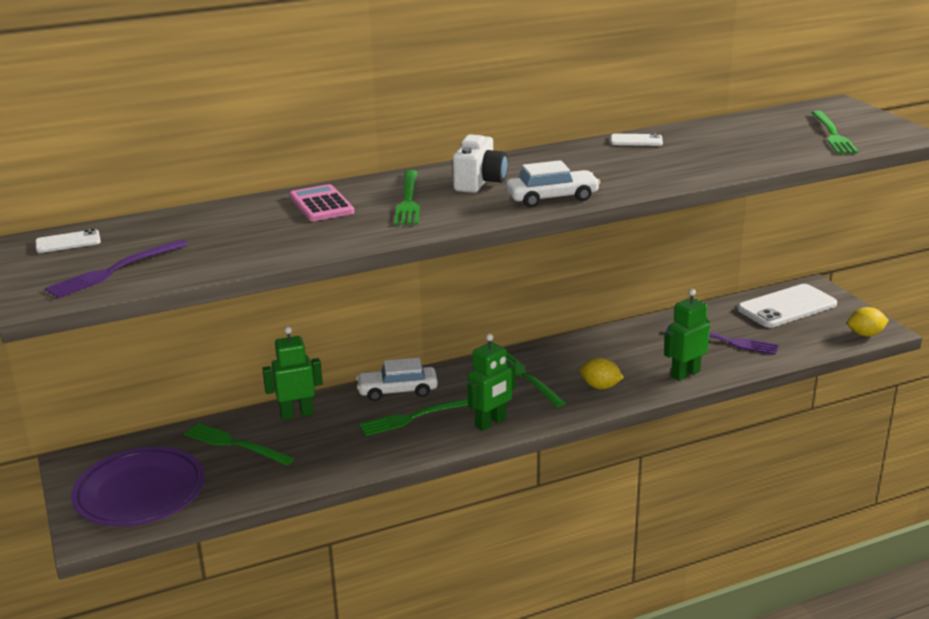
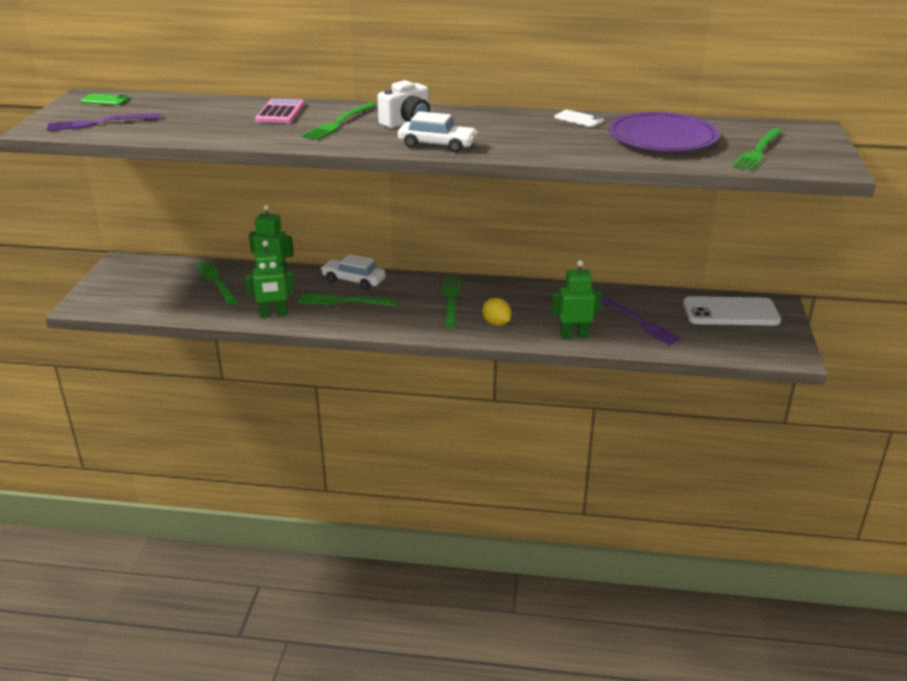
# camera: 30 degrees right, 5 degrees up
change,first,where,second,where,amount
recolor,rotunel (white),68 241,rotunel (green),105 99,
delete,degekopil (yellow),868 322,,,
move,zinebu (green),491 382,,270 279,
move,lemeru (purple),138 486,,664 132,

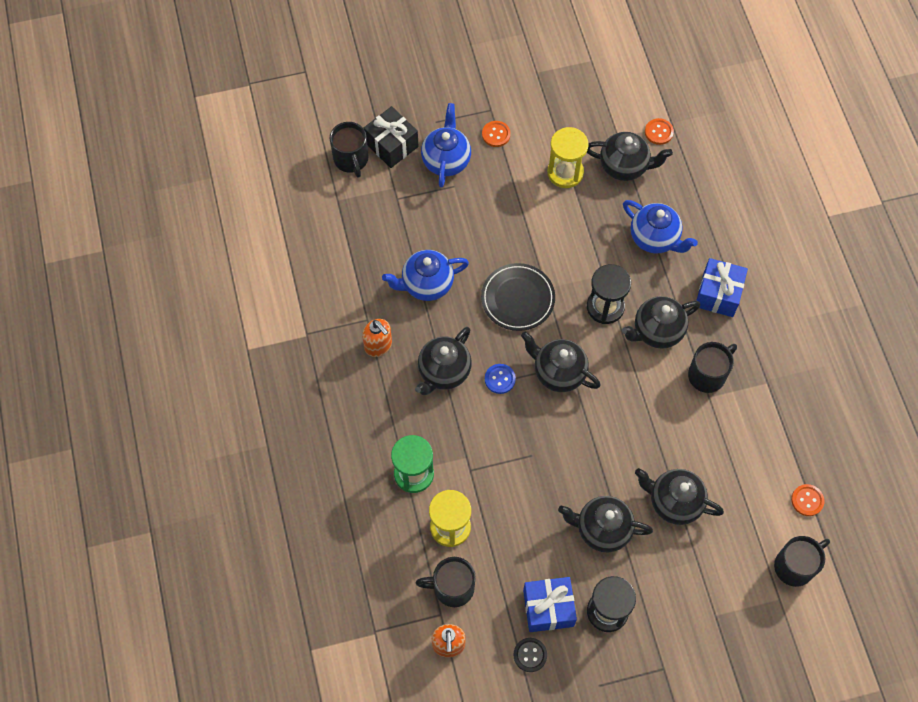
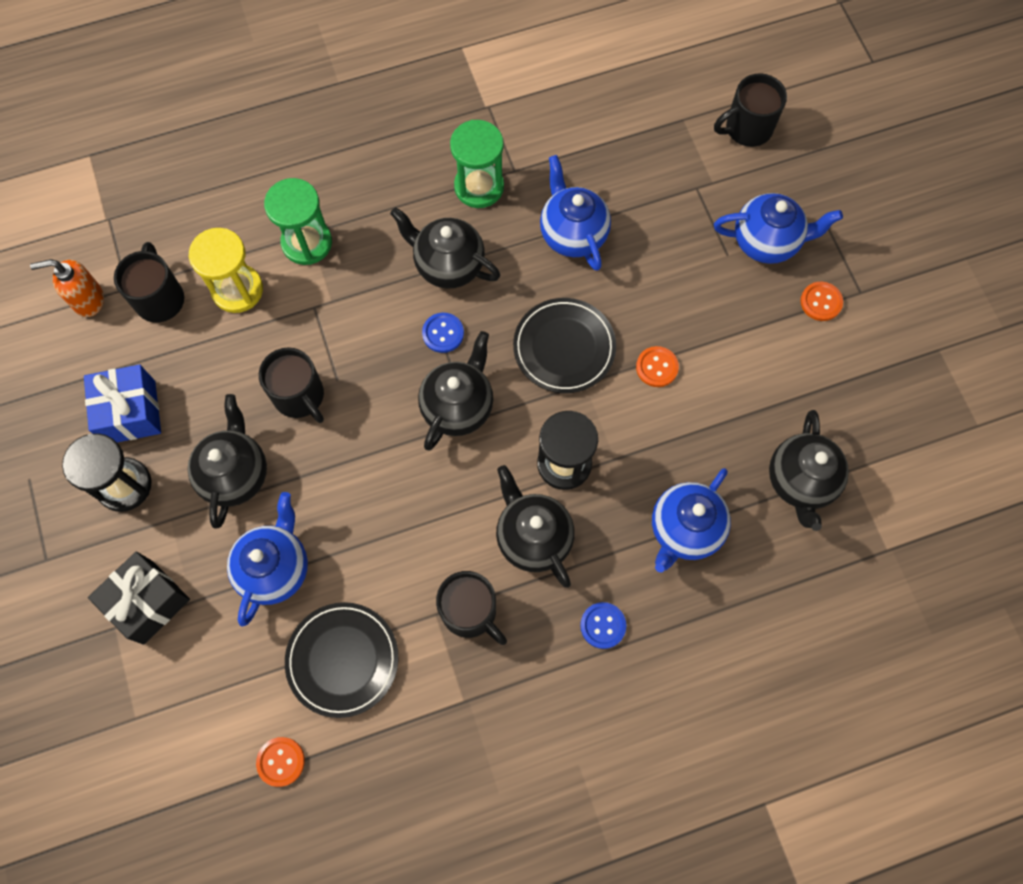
# camera: 85 degrees right, 5 degrees up
change,first,where,second,where,amount
move,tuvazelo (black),391 137,,139 598,
move,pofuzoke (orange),659 131,,657 366,
delete,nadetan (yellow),568 157,,,
replace,tuvazelo (blue),722 287,pofuzoke (blue),603 625,
replace,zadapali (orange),377 338,nadetan (green),477 164,
recolor,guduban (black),679 496,guduban (blue),267 559,
move,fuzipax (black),802 561,,291 385,
delete,pofuzoke (black),530 655,,,
insert,,,lemeru (black),341 660,

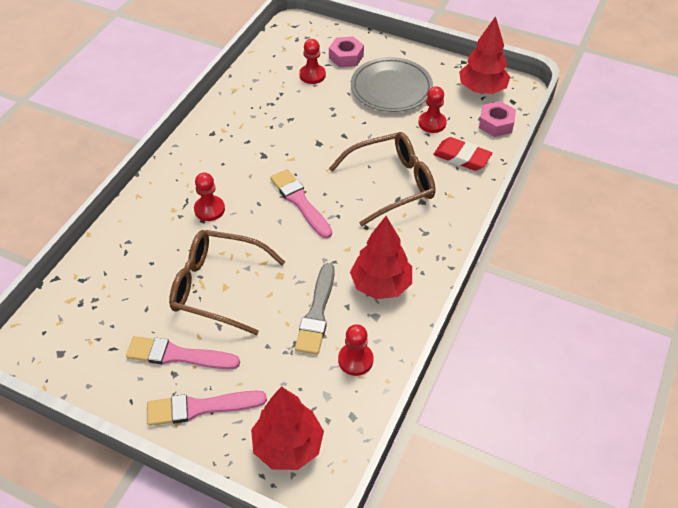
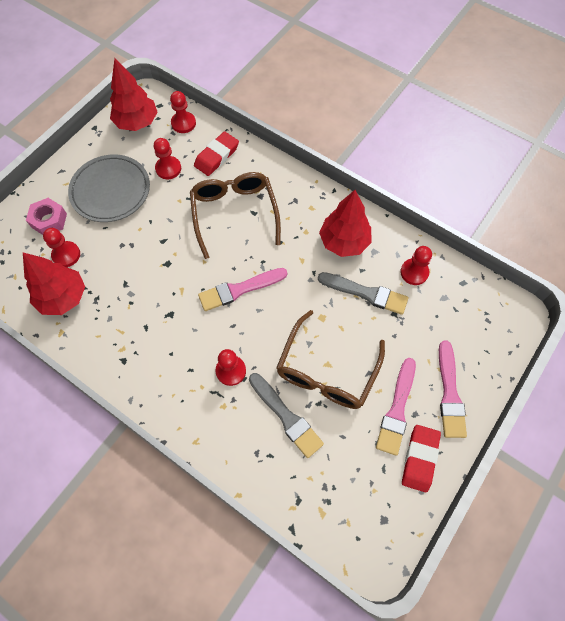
# camera: 80 degrees left, 15 degrees up
change,first,where,second,where,amount
replace,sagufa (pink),497 119,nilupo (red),183 112,
move,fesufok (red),287 428,,54 284,
insert,,,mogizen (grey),286 415,
insert,,,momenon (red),421 458,

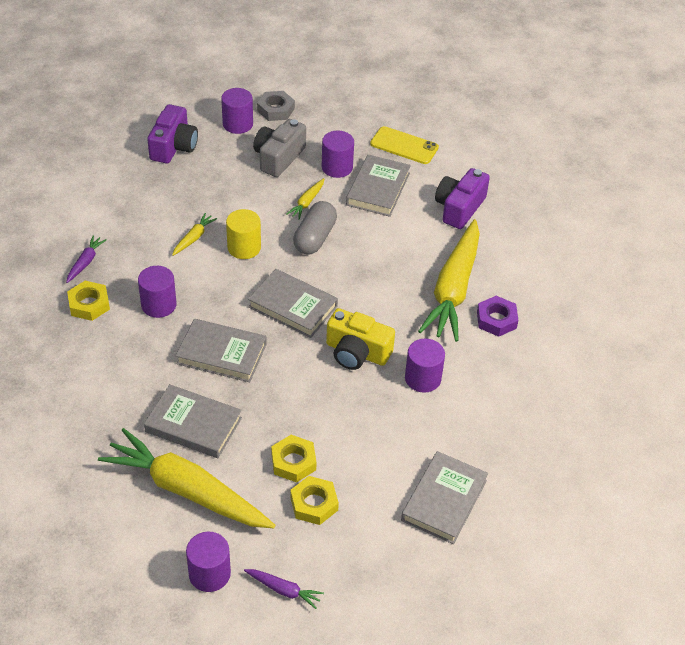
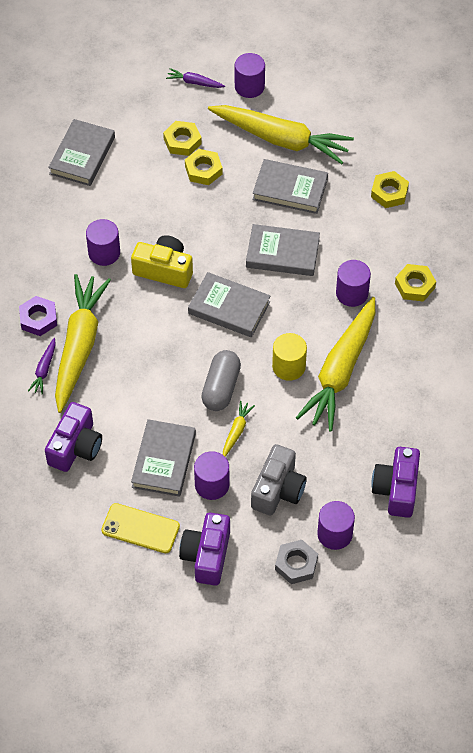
# camera: 175 degrees right, 10 degrees up
change,first,where,second,where,amount
resize,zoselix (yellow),194 234,,335 364,x2.45
move,zoselix (purple),86 259,,42 366,
insert,,,sagufa (yellow),390 189,
insert,,,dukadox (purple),204 549,

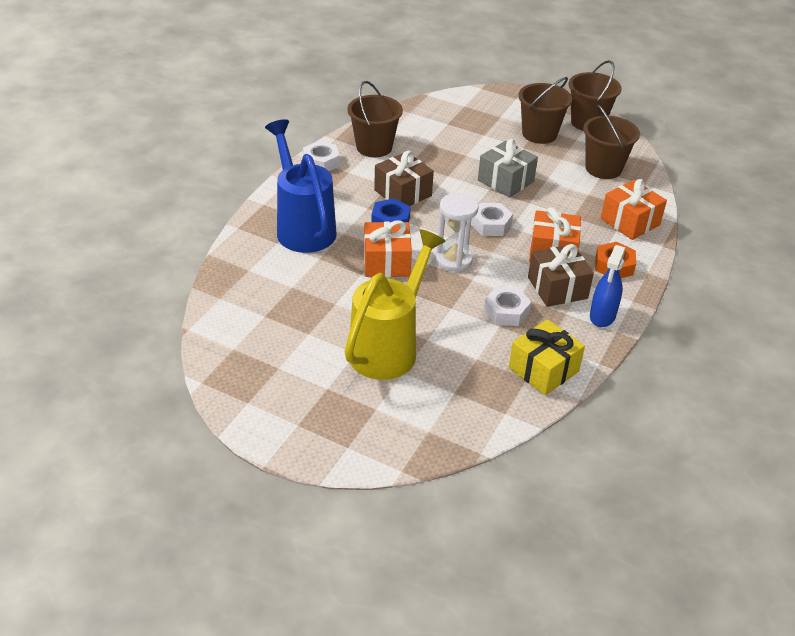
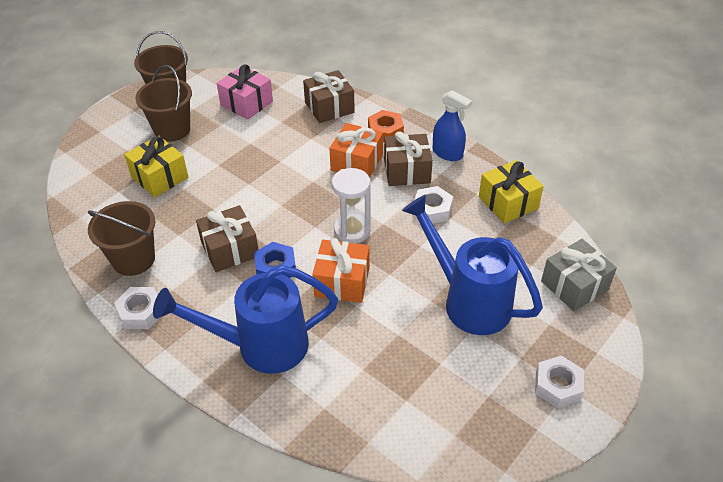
# camera: 75 degrees left, 5 degrees up
change,first,where,second,where,amount
replace,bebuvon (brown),611 141,tuvazelo (pink),245 91,
move,tuvazelo (grey),508 168,,579 275,
recolor,tuvazelo (orange),634 209,tuvazelo (brown),329 96,
move,sagufa (white),492 219,,559 382,
recolor,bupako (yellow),395 304,bupako (blue),472 265,
insert,,,tuvazelo (yellow),156 166,

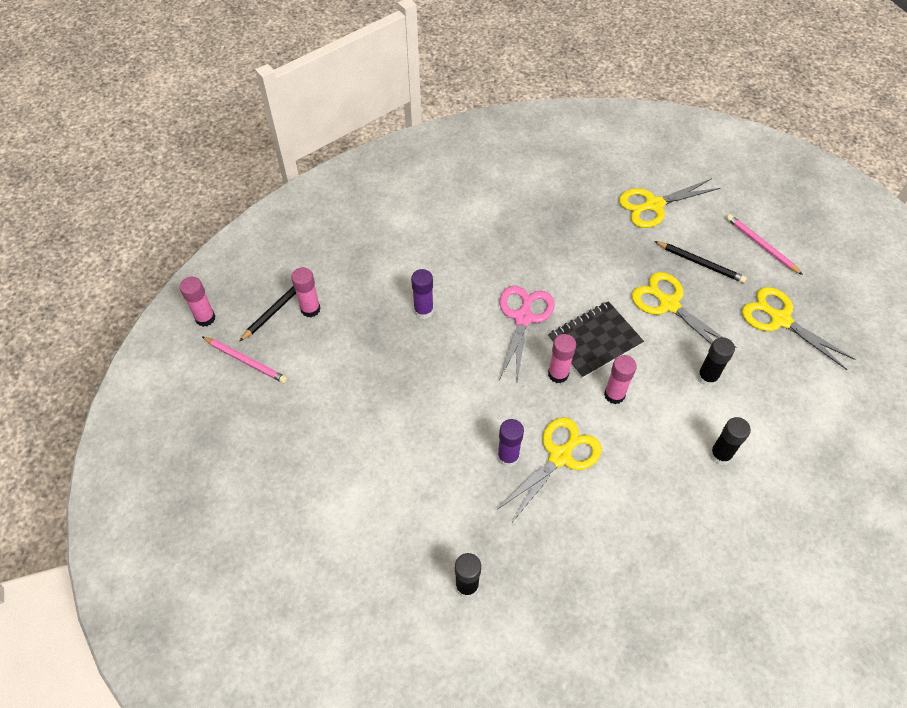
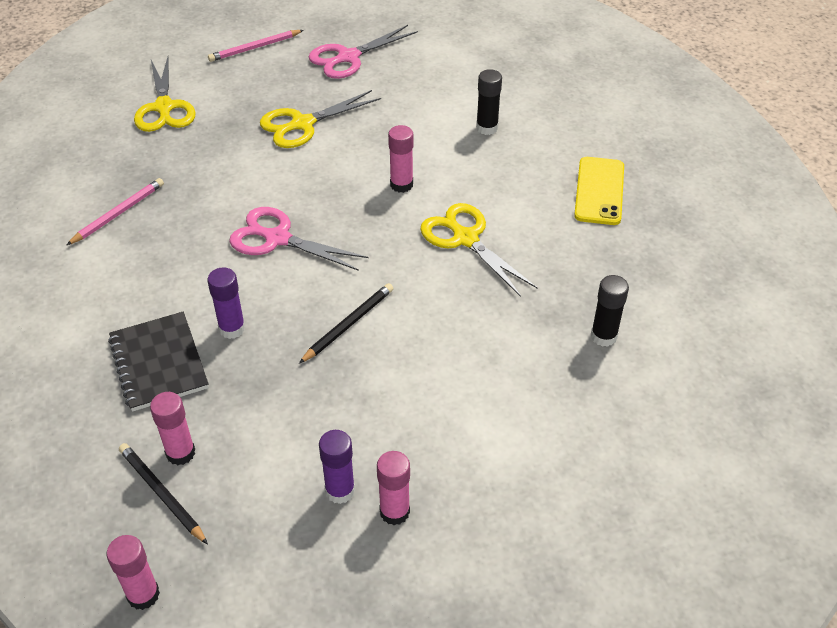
# camera: 80 degrees left, 10 degrees down
change,first,where,second,where,amount
move,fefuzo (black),700 262,,346 323,
recolor,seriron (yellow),799 328,seriron (pink),363 52,
move,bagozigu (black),596 340,,158 362,
move,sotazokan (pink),562 358,,393 488,
move,fefuzo (pink),245 360,,115 211,
delete,sotazokan (black),716 362,,,
move,sotazokan (purple),510 443,,337 467,
insert,,,rotunel (yellow),599 191,

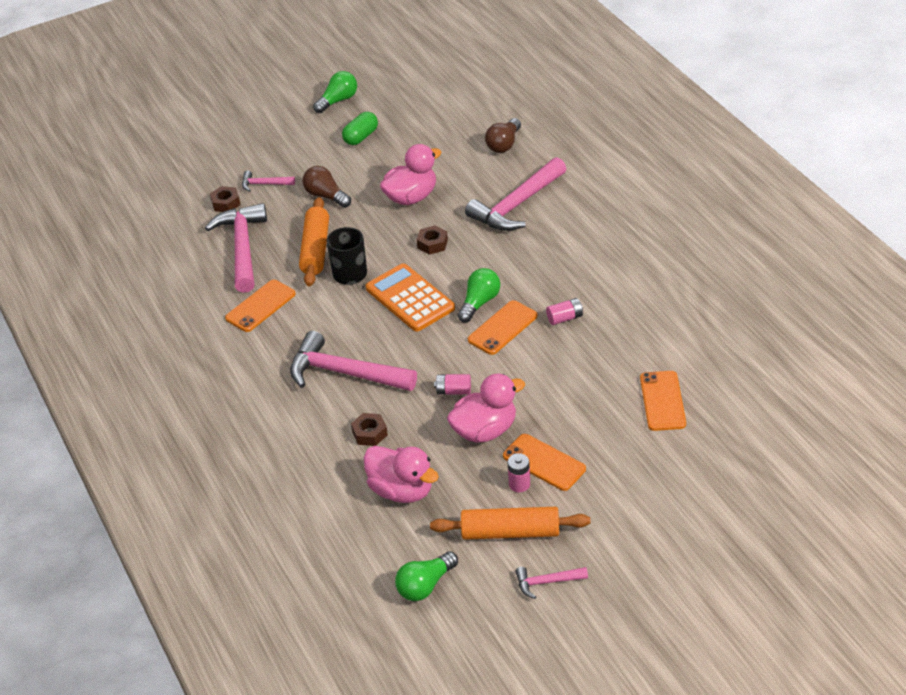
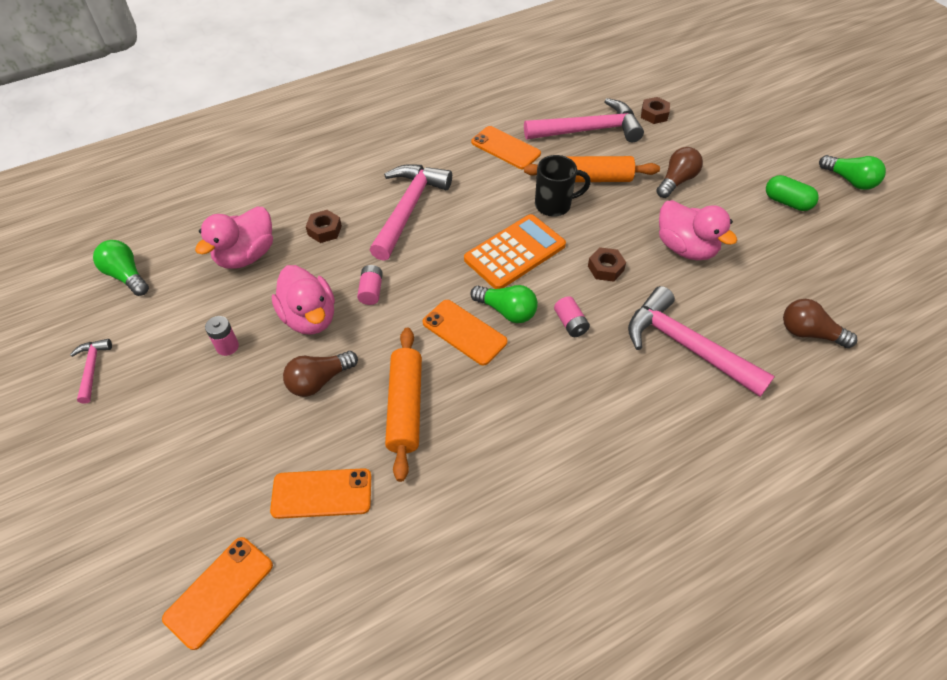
# camera: 85 degrees right, 10 degrees up
change,first,where,second,where,amount
delete,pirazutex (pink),268 181,,,
move,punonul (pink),564 311,,572 316,
move,rotunel (orange),544 462,,217 593,
move,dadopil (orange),510 523,,403 405,
insert,,,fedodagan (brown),320 374,

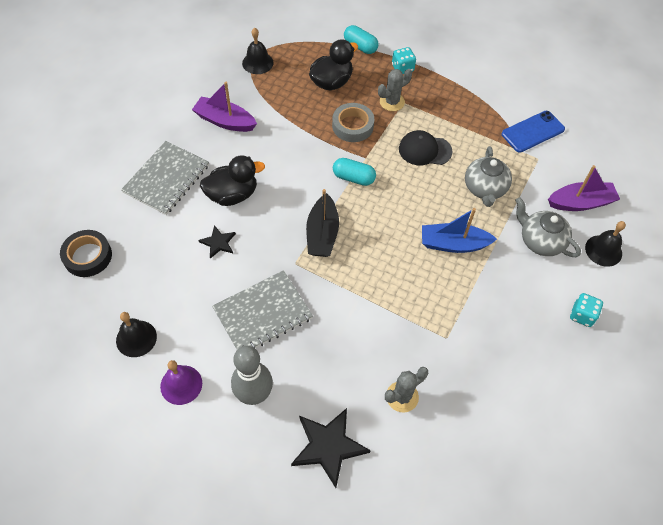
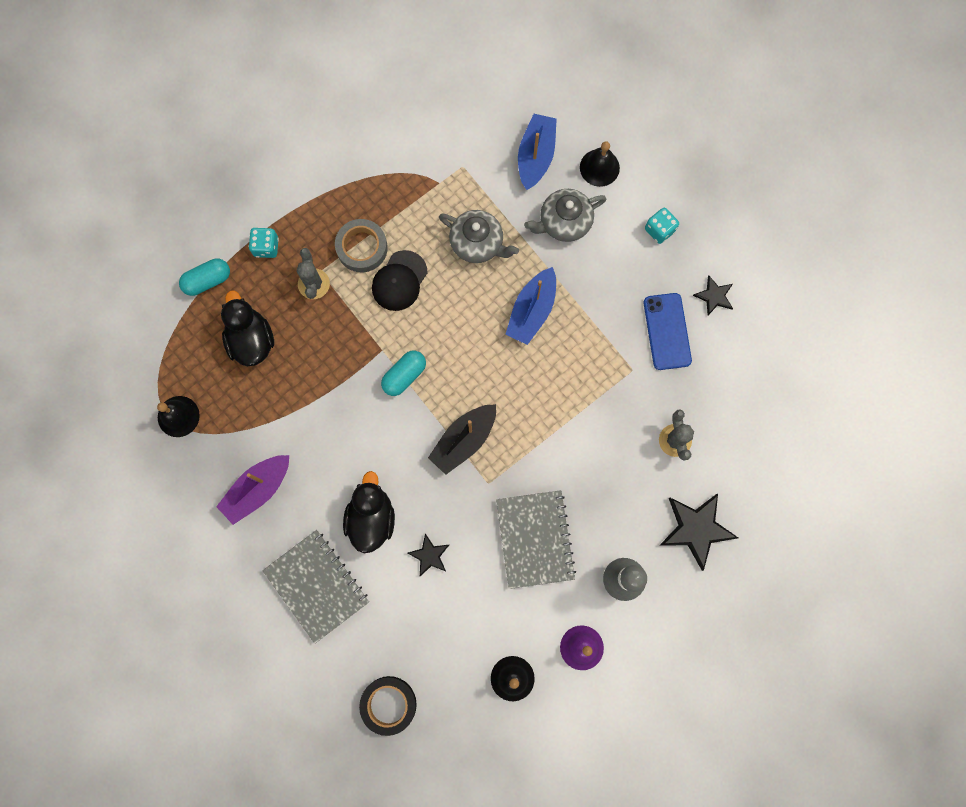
# camera: 65 degrees left, 20 degrees up
change,first,where,second,where,amount
move,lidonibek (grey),353 122,,361 245,
move,rotunel (blue),533 132,,668 331,
recolor,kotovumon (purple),584 188,kotovumon (blue),537 152,
rotate,kotovumon (black),322 223,,462 439,105 degrees clockwise
insert,,,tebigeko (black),713 295,

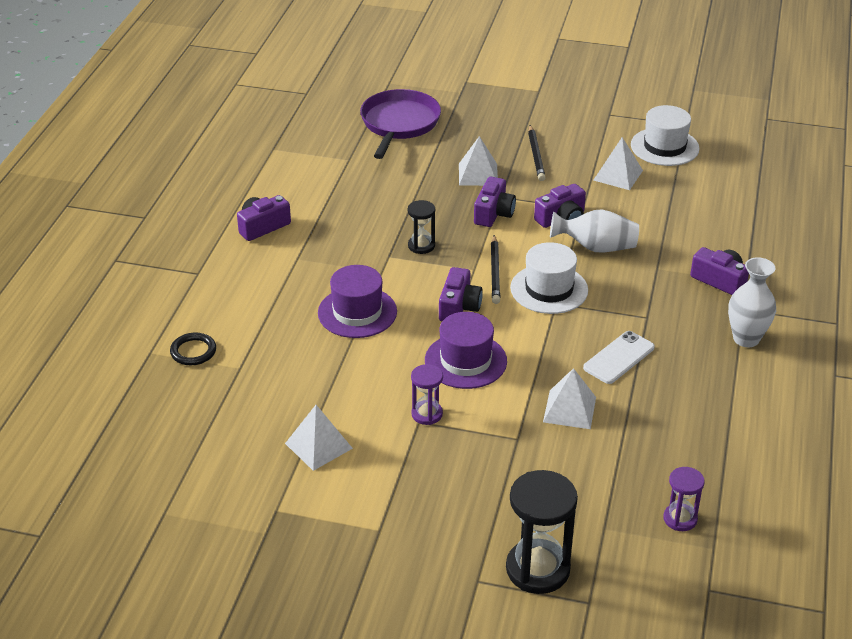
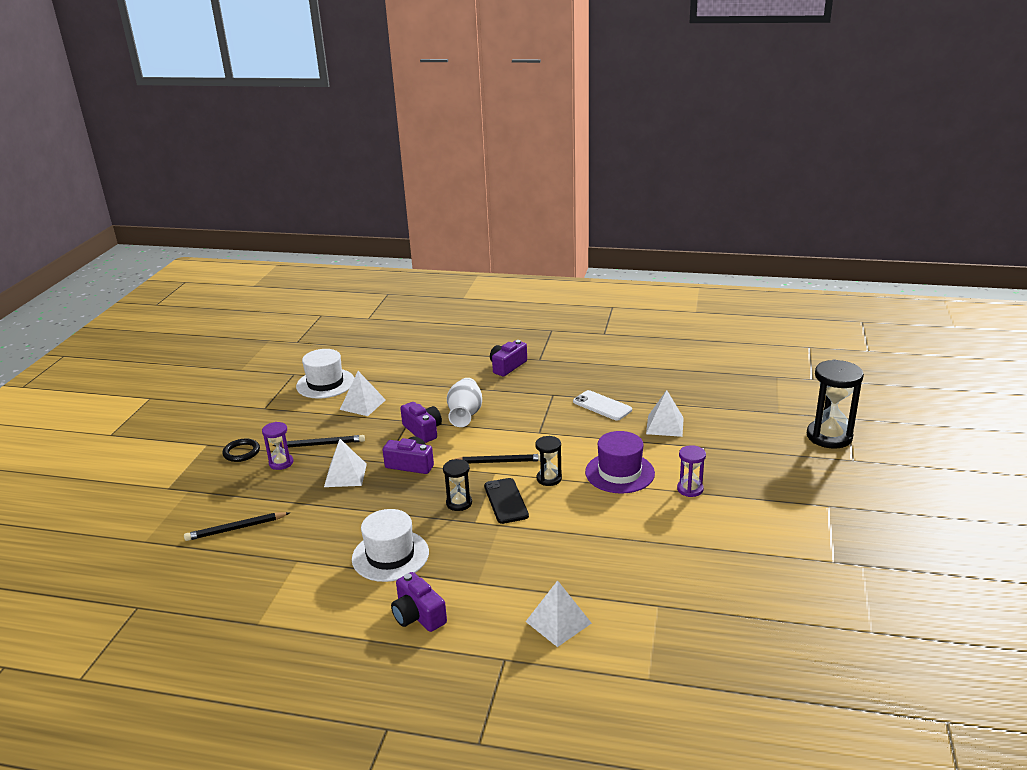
# camera: 90 degrees left, 10 degrees down
change,first,where,second,where,amount
replace,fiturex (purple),400 124,fefuzo (black),237 526,
move,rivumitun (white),549 278,,390 545,
delete,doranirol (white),752 302,,,
delete,rivumitun (purple),357 301,,,
replace,dukadox (purple),461 294,nadetan (black),548 461,
move,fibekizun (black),193 348,,241 450,
move,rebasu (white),319 438,,558 613,
move,nadetan (purple),684 499,,277 446,
insert,,,rotunel (black),506 501,

